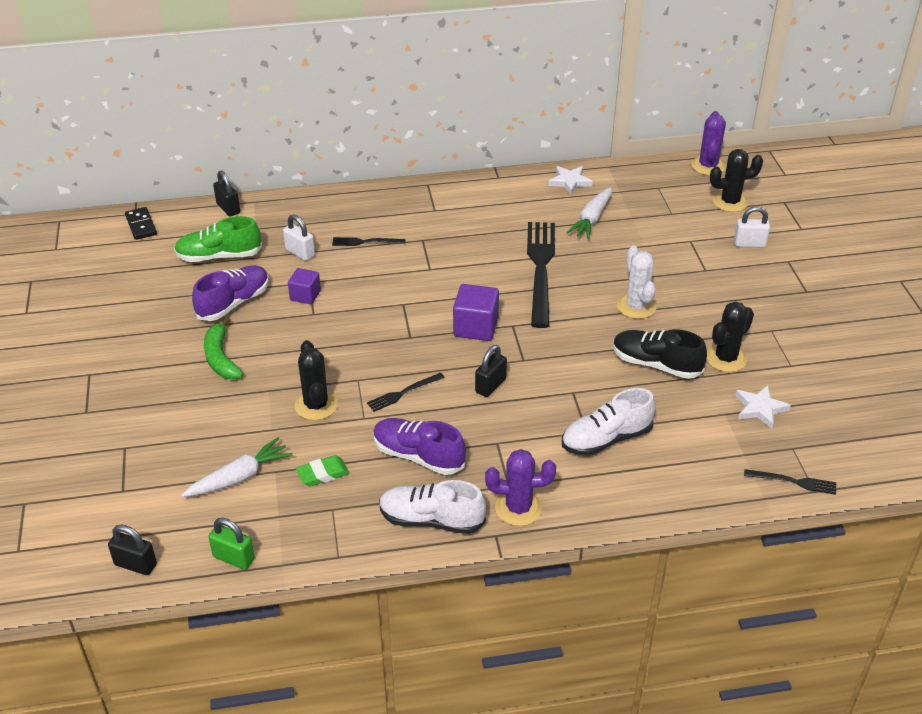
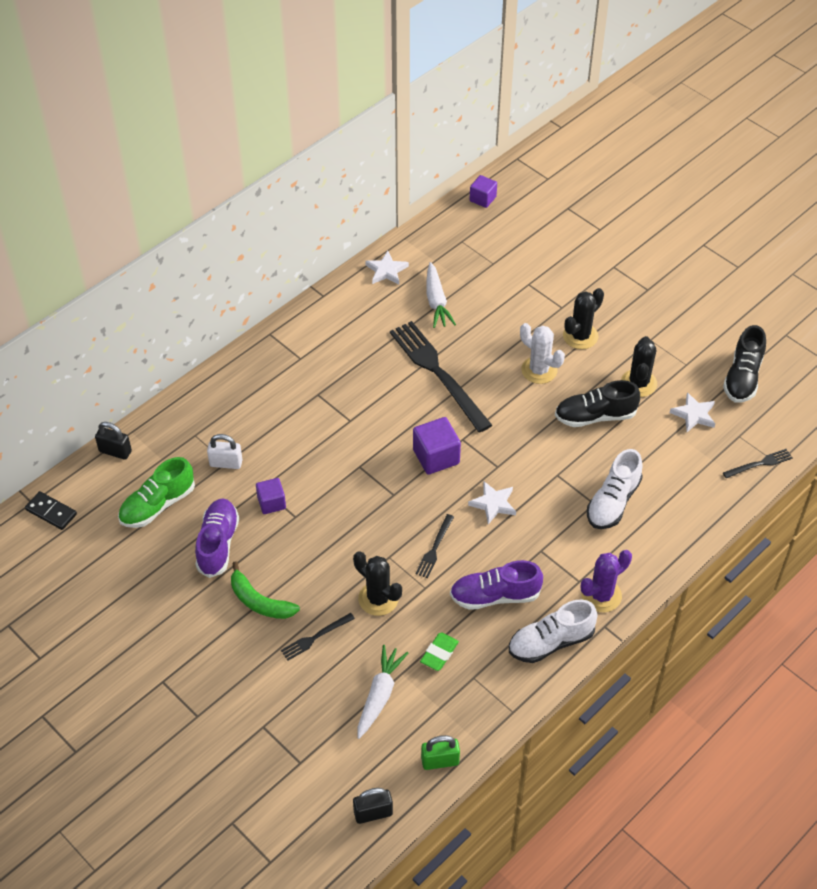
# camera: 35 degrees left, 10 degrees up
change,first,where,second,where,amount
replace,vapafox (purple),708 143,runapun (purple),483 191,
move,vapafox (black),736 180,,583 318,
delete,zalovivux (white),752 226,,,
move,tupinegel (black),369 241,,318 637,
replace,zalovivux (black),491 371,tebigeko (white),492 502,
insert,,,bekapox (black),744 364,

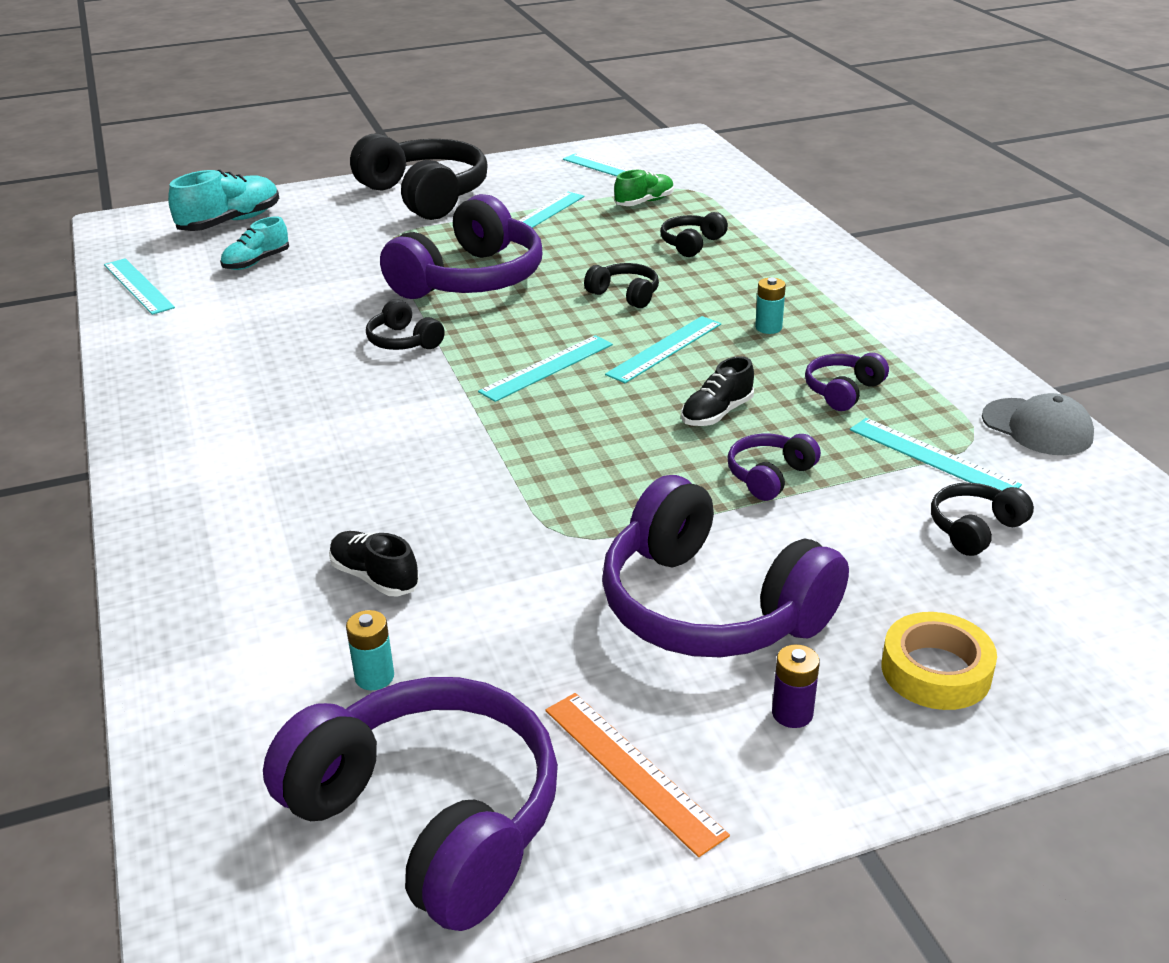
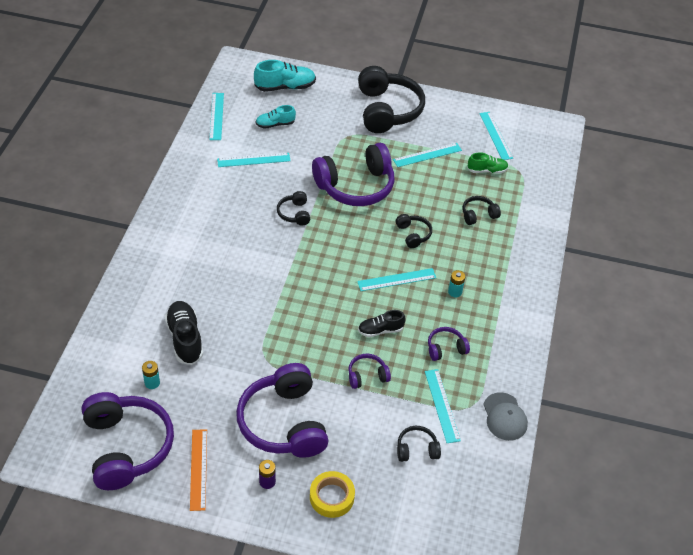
# camera: 30 degrees right, 15 degrees up
change,first,where,second,where,amount
move,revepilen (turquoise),545 368,,254 160,
resize,bekapox (black),374 563,,184 333,x1.59

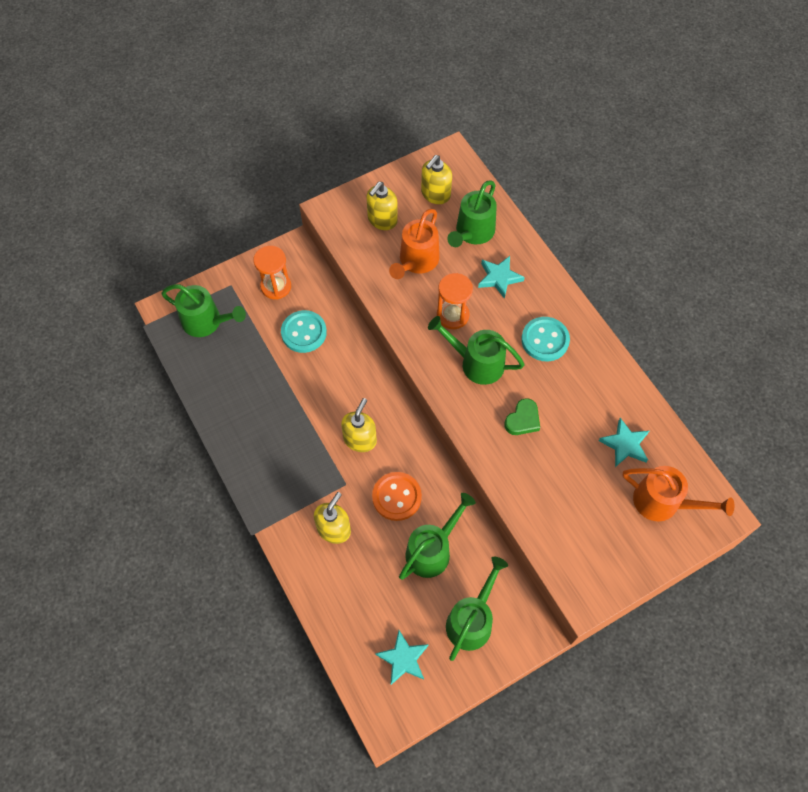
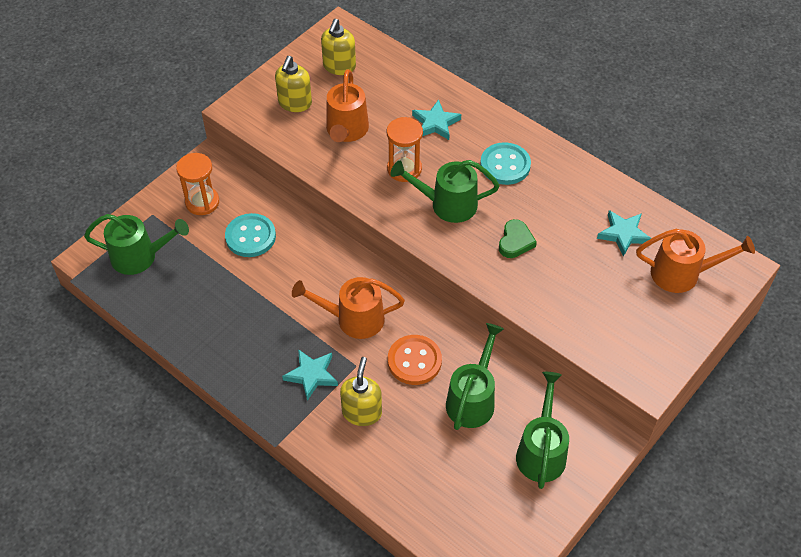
# camera: 20 degrees left, 10 degrees down
change,first,where,second,where,amount
delete,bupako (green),472 213,,,
replace,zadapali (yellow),359 425,bupako (orange),348 308,
move,tebigeko (turquoise),402 657,,310 375,

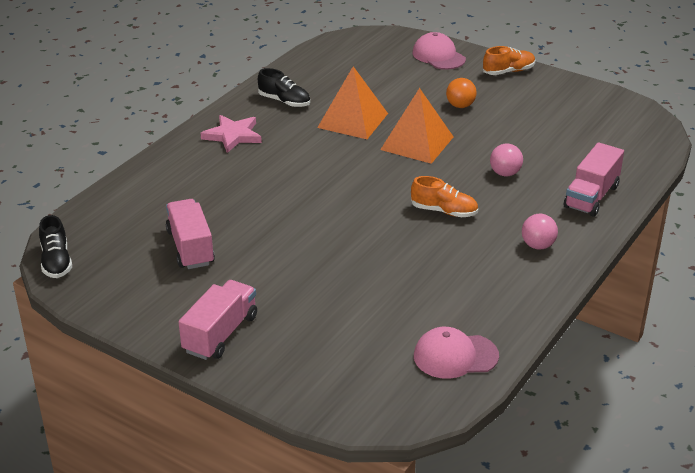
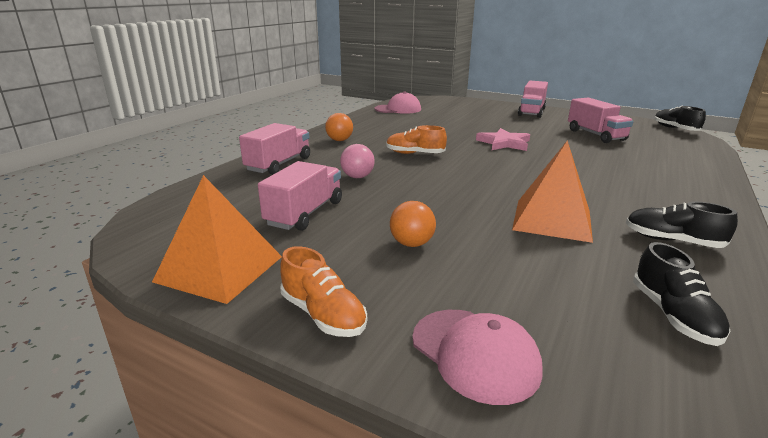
# camera: 175 degrees right, 10 degrees down
change,first,where,second,where,amount
rotate,bekapox (orange),509 60,,323 291,105 degrees counterclockwise
move,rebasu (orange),416 126,,217 239,
move,tebigeko (pink),231 134,,503 139,
recolor,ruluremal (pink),540 231,ruluremal (orange),339 127,
insert,,,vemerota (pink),300 196,
insert,,,bekapox (black),681 294,

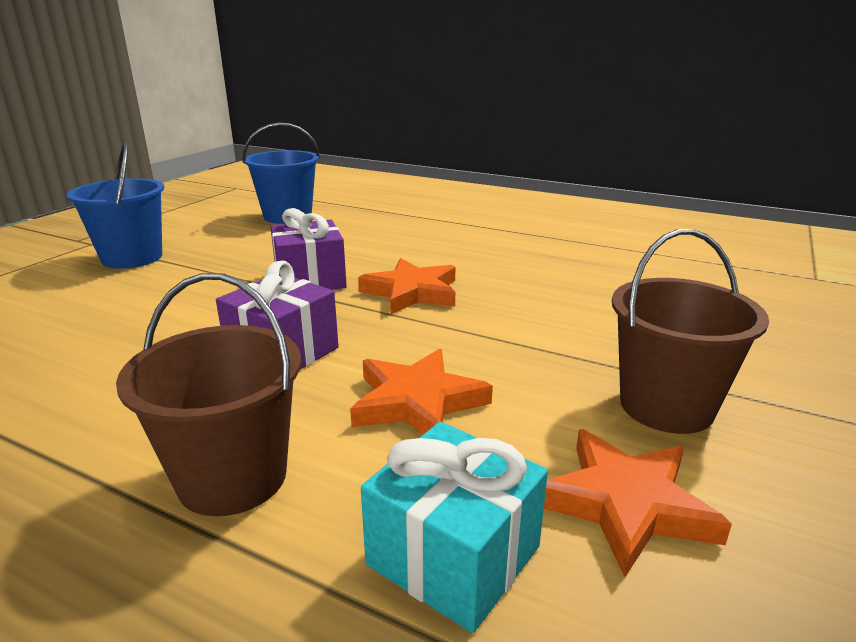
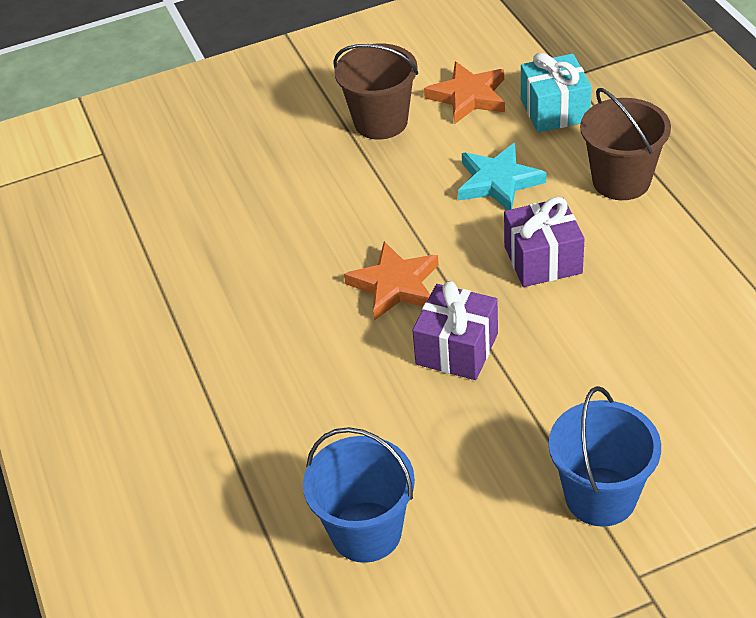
# camera: 135 degrees left, 20 degrees up
change,first,where,second,where,amount
recolor,tebigeko (orange),421 392,tebigeko (turquoise),502 176,

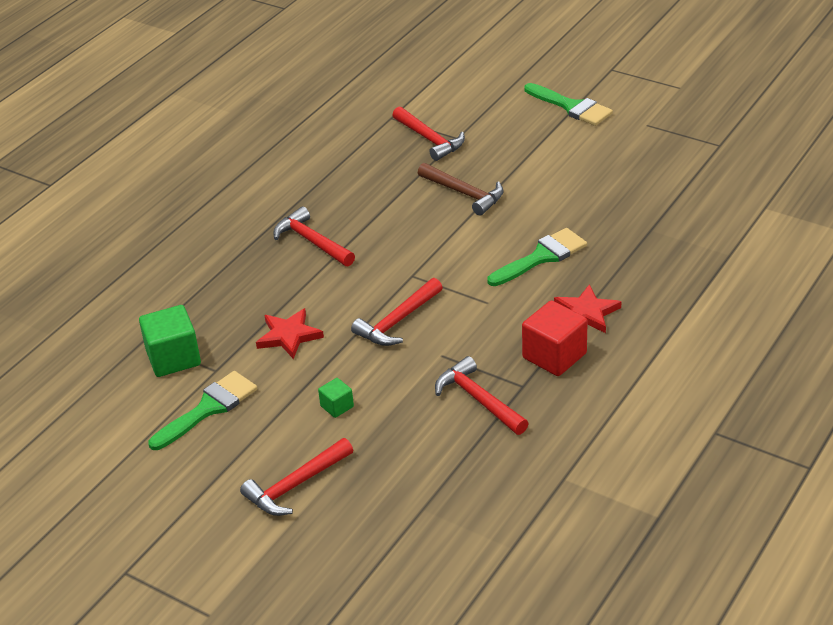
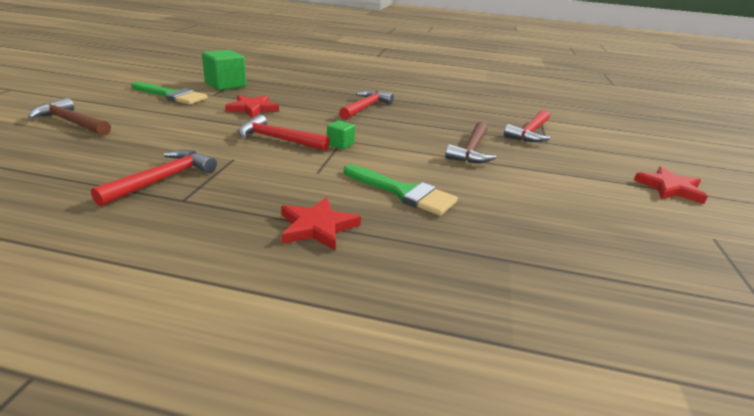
# camera: 65 degrees right, 10 degrees down
change,first,where,second,where,amount
replace,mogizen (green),568 104,tebigeko (red),671 185,
delete,runapun (red),555 338,,,
move,runapun (green),336 398,,341 134,
recolor,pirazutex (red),296 477,pirazutex (brown),69 117,

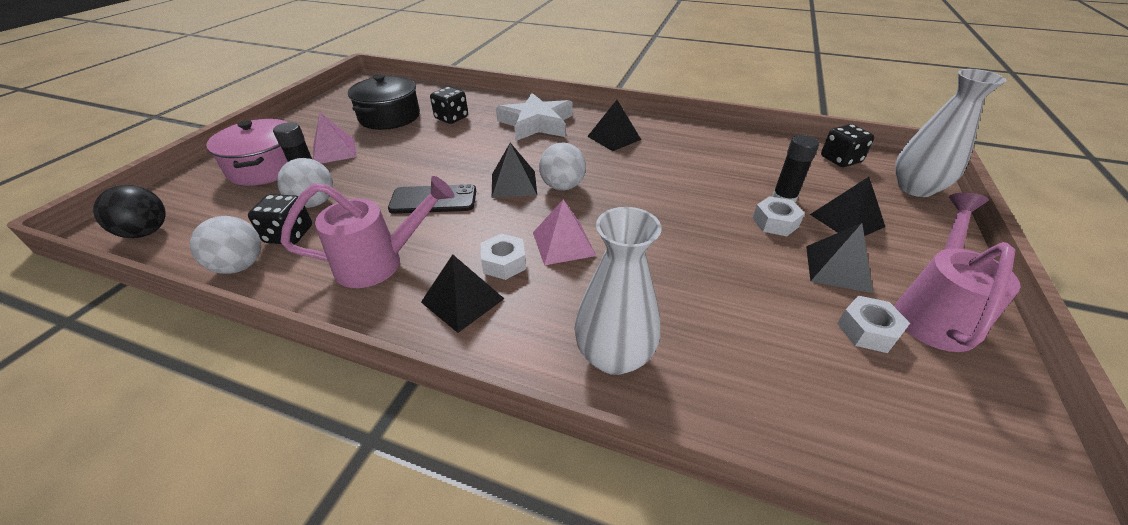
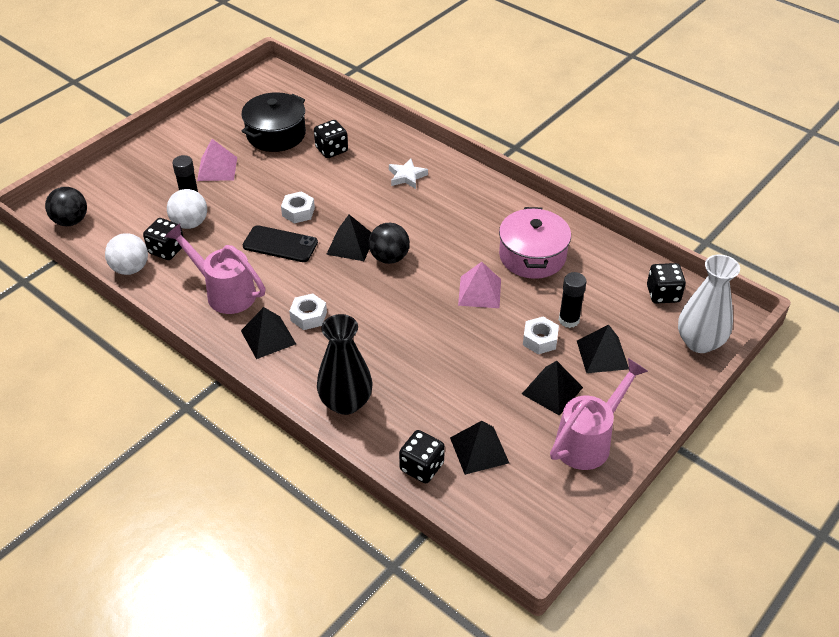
# camera: 20 degrees right, 5 degrees up
change,first,where,second,where,amount
resize,tebigeko (white),534 117,,408 173,x0.52
move,rebasu (black),614 125,,479 448,
move,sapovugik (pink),247 152,,535 243,
recolor,ruluremal (white),562 167,ruluremal (black),389 243,
rotate,bupako (pink),367 232,,215 268,150 degrees counterclockwise
move,rebasu (pink),564 232,,479 285,
recolor,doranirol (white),618 291,doranirol (black),345 364,
move,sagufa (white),873 324,,298 207,
insert,,,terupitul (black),422 456,

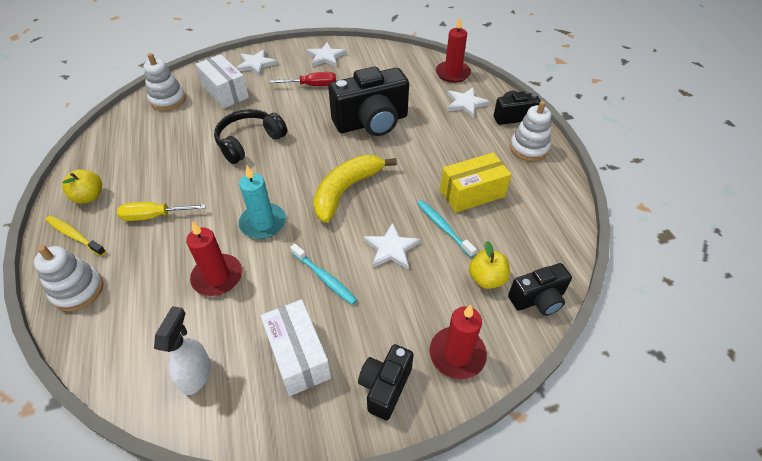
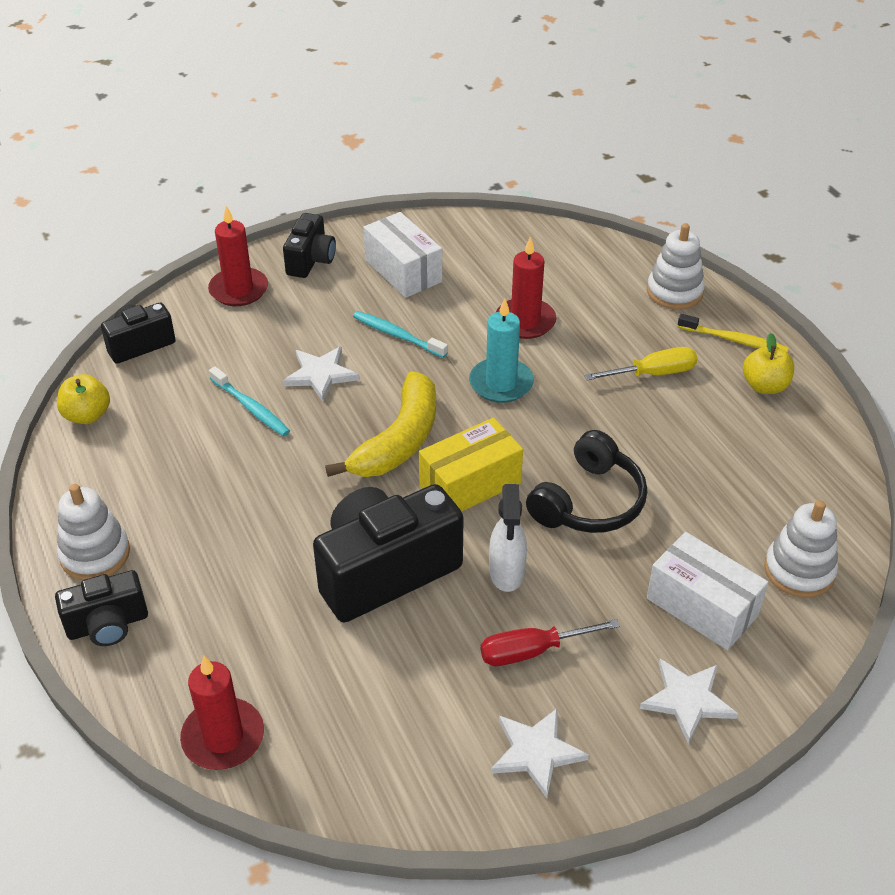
# camera: 170 degrees right, 5 degrees down
change,first,where,second,where,amount
delete,tebigeko (white),468 102,,,
move,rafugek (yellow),475 182,,471 465,
move,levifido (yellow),489 265,,83 399,
move,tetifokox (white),182 350,,508 538,

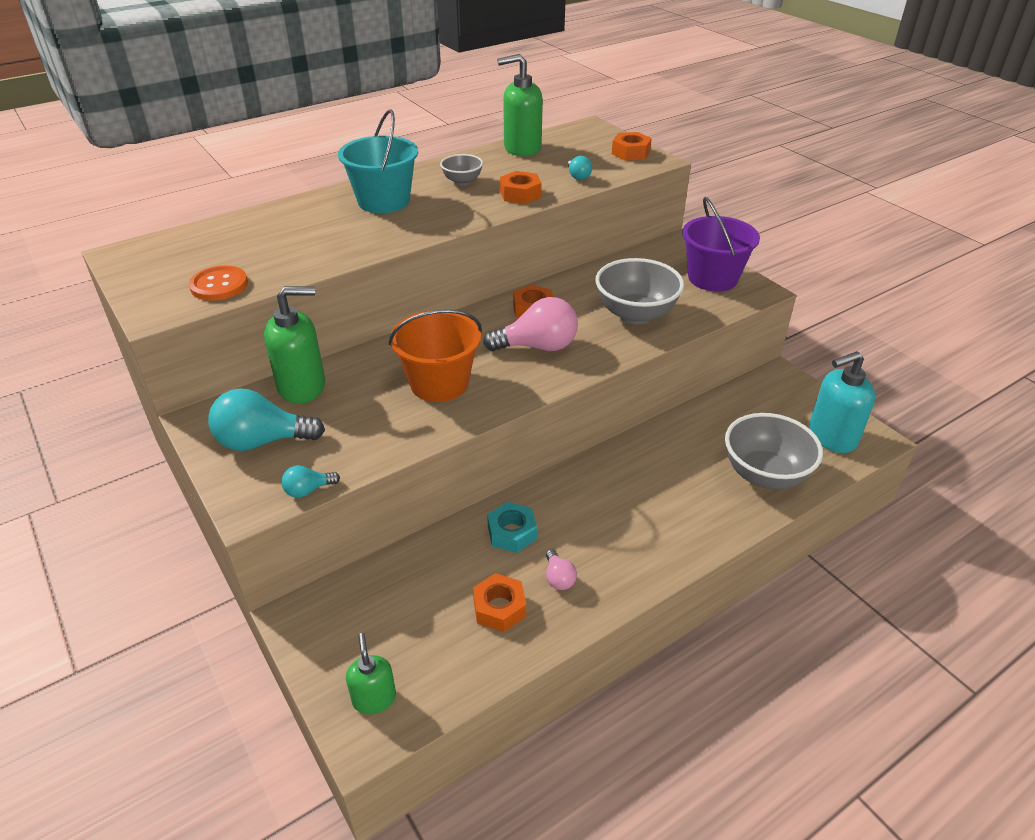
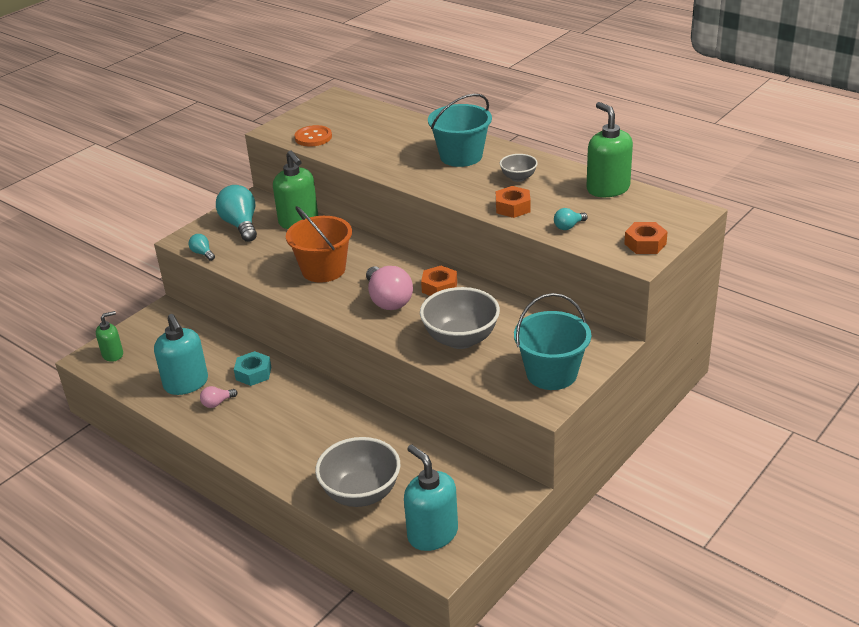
# camera: 75 degrees right, 5 degrees down
change,first,where,second,where,amount
recolor,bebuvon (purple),721 244,bebuvon (turquoise),552 341,
replace,sagufa (orange),499 602,zadapali (turquoise),181 354,

